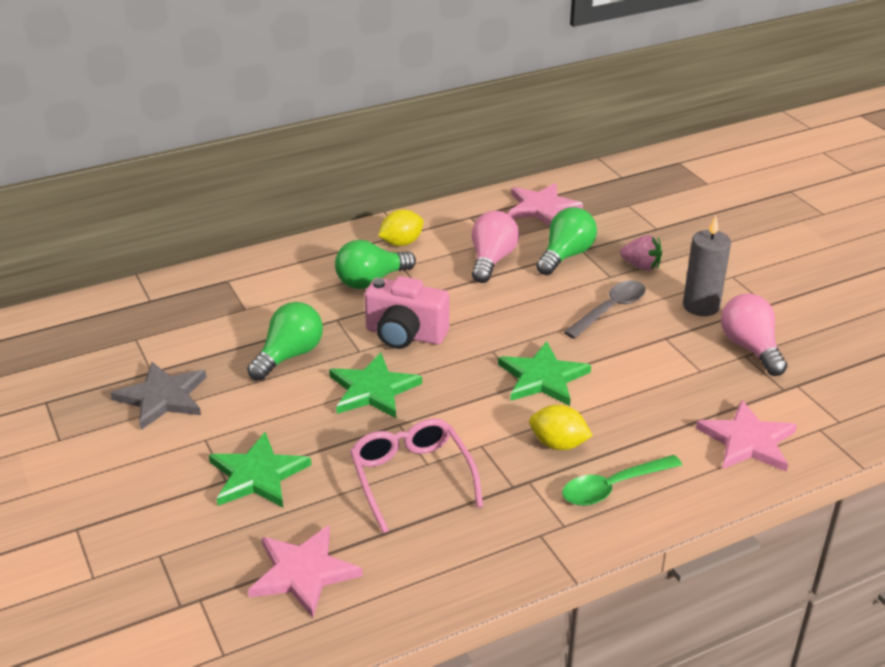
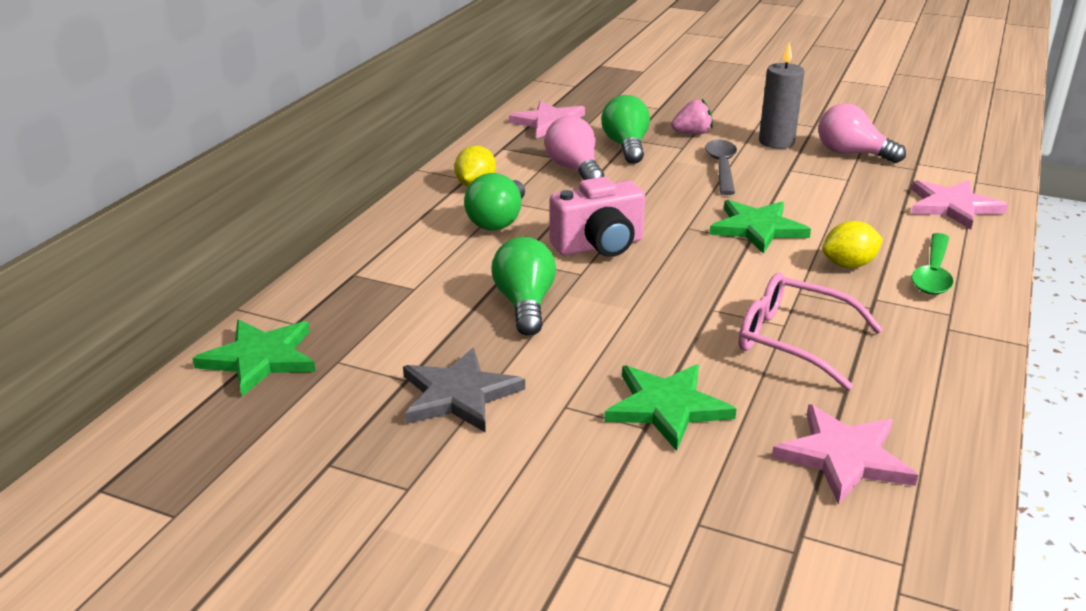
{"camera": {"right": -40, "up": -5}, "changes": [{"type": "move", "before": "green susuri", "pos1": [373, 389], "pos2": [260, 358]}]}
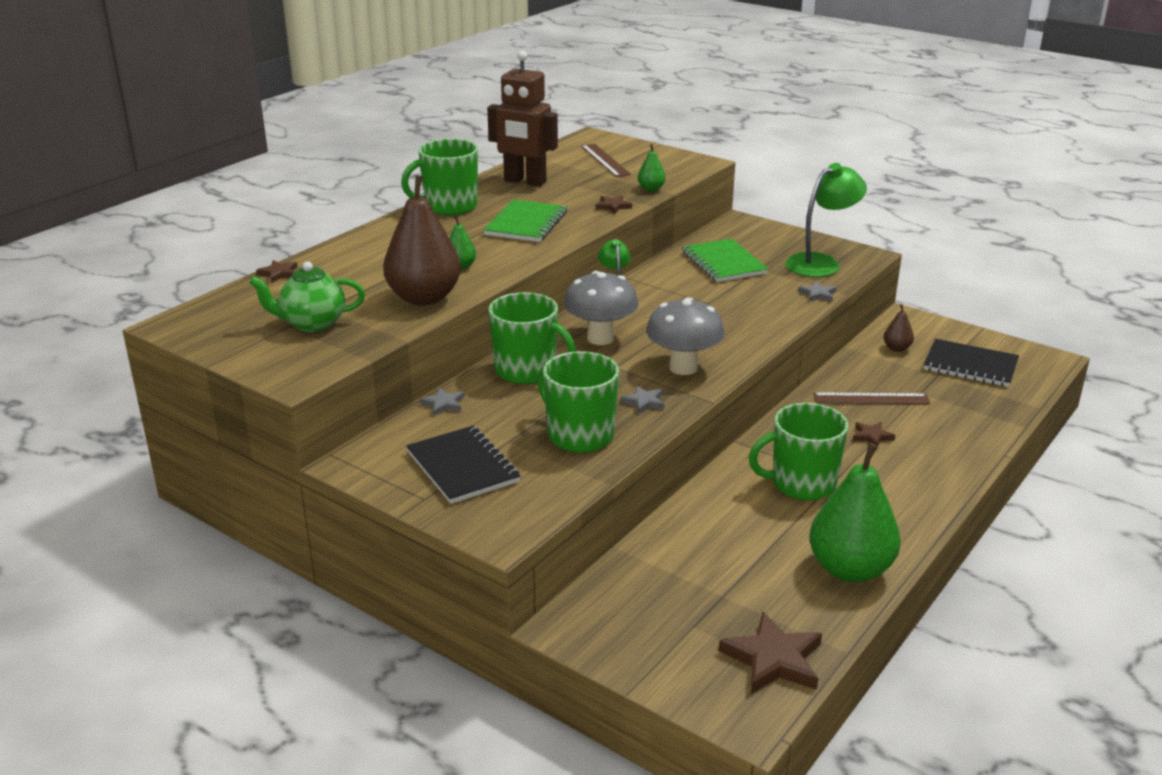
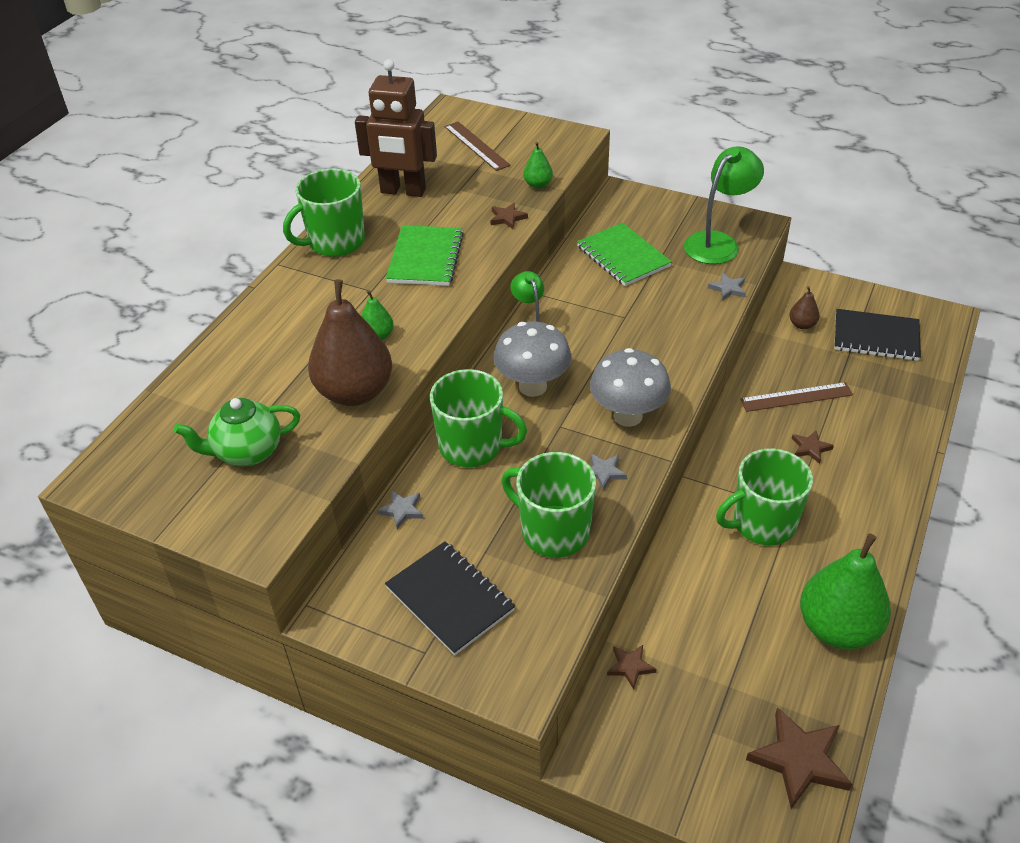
{"camera": {"right": -10, "up": 15}, "changes": [{"type": "move", "before": "brown susuri", "pos1": [279, 273], "pos2": [630, 667]}]}
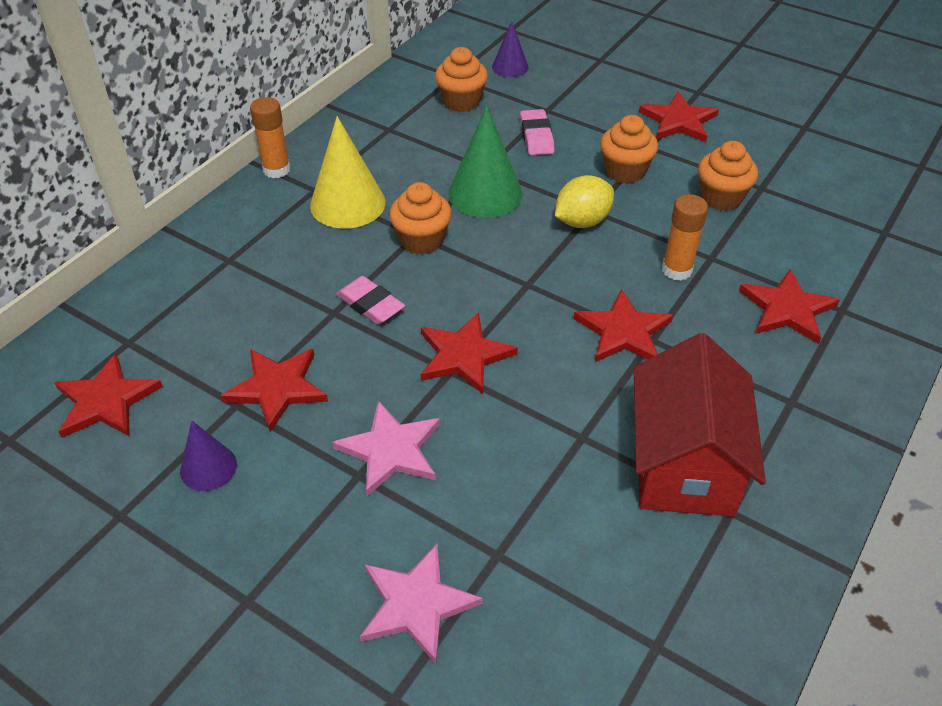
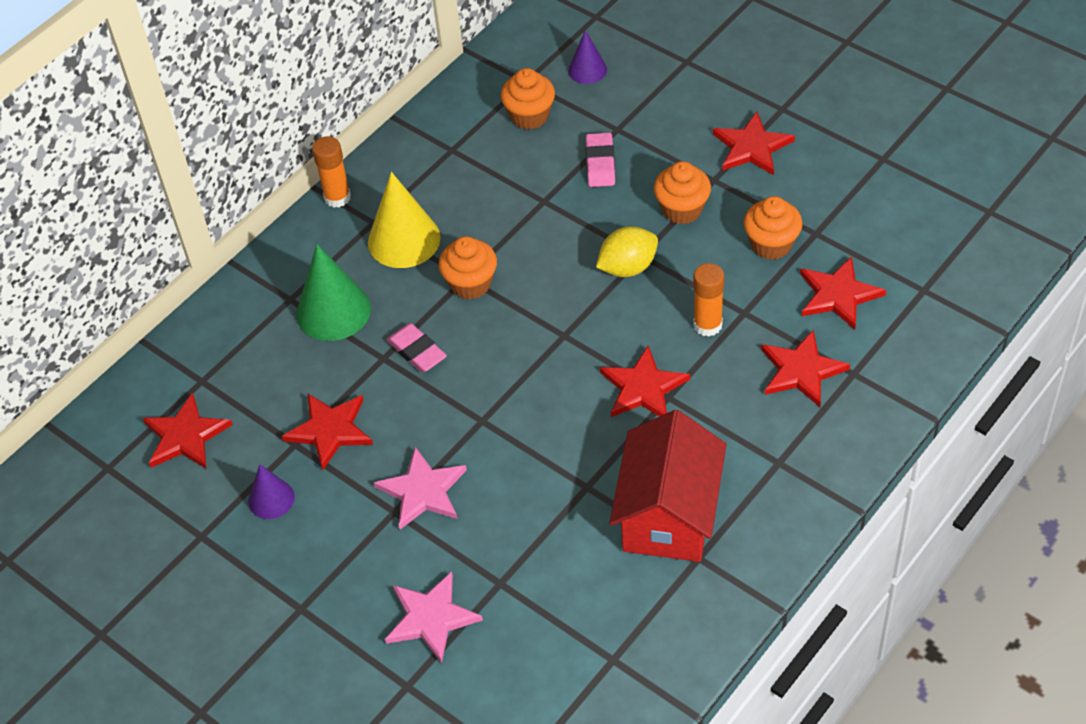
{"camera": {"right": 10, "up": 5}, "changes": [{"type": "move", "before": "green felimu", "pos1": [485, 193], "pos2": [333, 311]}, {"type": "move", "before": "red susuri", "pos1": [464, 355], "pos2": [838, 295]}]}
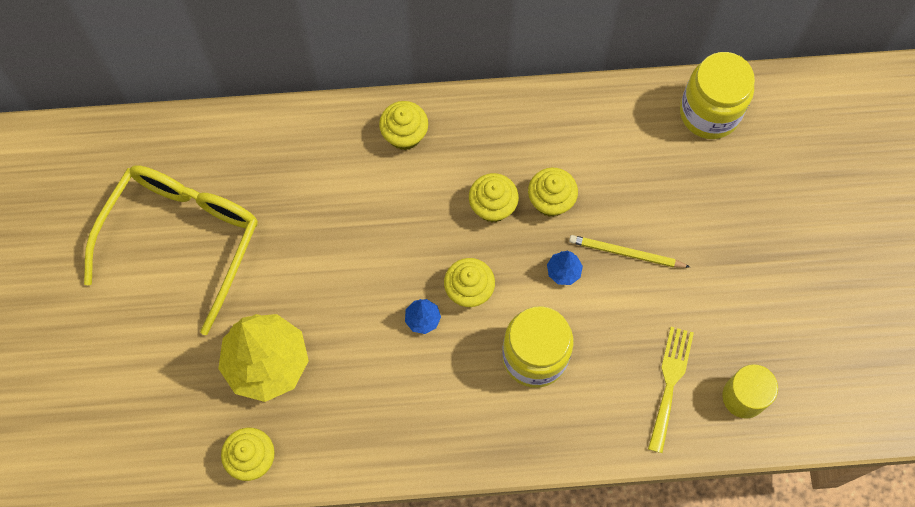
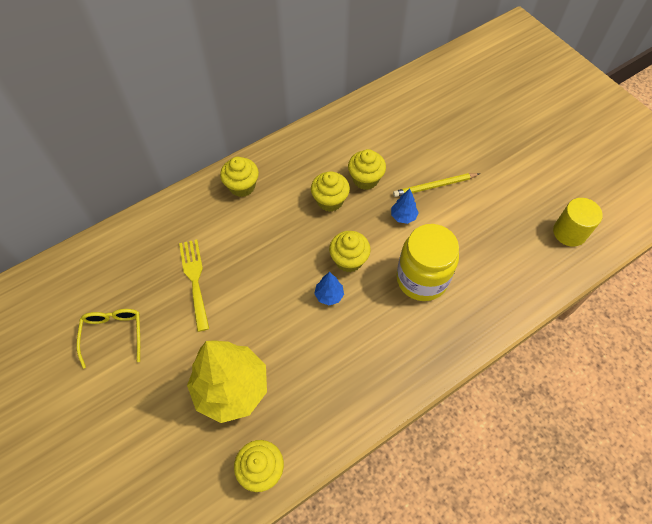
{"camera": {"right": -30, "up": -10}, "changes": [{"type": "delete", "before": "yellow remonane", "pos1": [709, 113]}, {"type": "resize", "before": "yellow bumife", "pos1": [181, 240], "pos2": [113, 335], "scale": 0.47}, {"type": "move", "before": "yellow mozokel", "pos1": [670, 383], "pos2": [195, 279]}]}
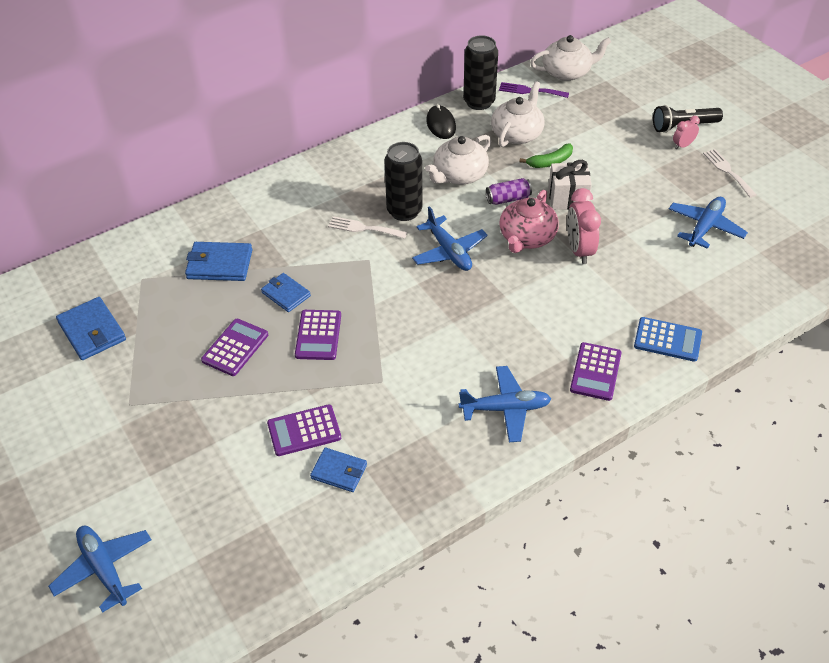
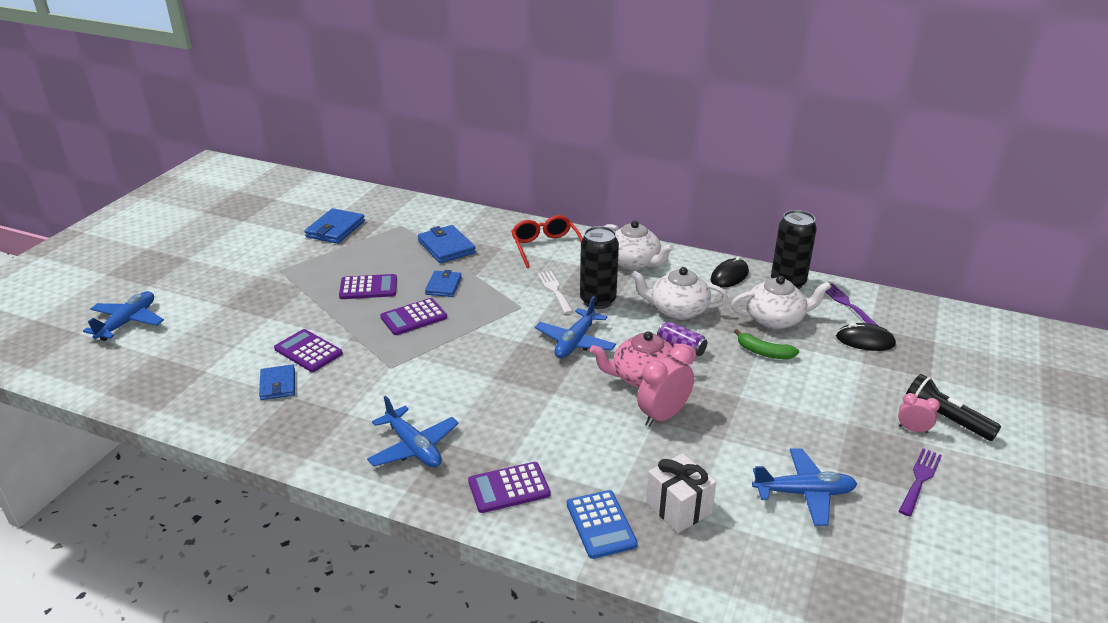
{"camera": {"right": 55, "up": -15}, "changes": [{"type": "move", "before": "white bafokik", "pos1": [567, 72], "pos2": [634, 262]}, {"type": "recolor", "before": "white mozokel", "after": "purple mozokel", "pos1": [727, 171], "pos2": [920, 479]}, {"type": "move", "before": "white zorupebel", "pos1": [567, 198], "pos2": [678, 508]}, {"type": "insert", "after": "red bumife", "pos2": [546, 247]}, {"type": "insert", "after": "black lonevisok", "pos2": [865, 340]}]}
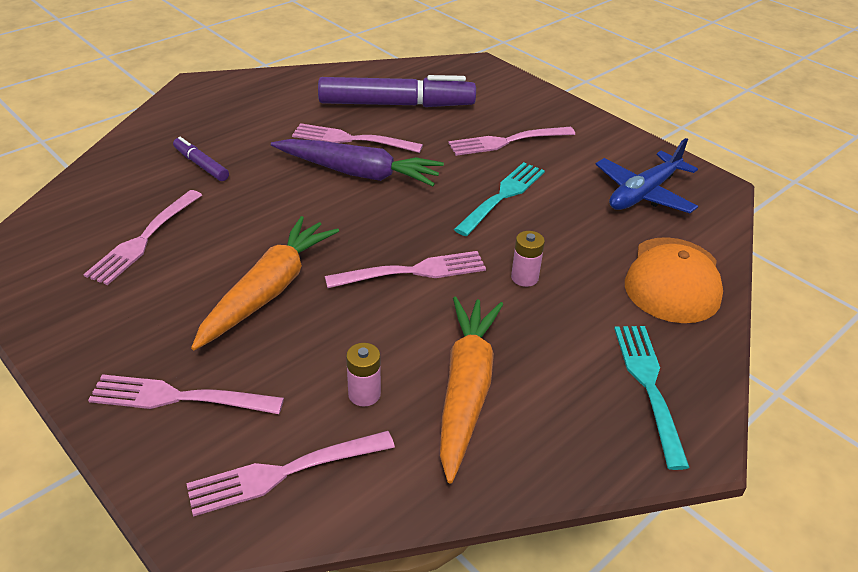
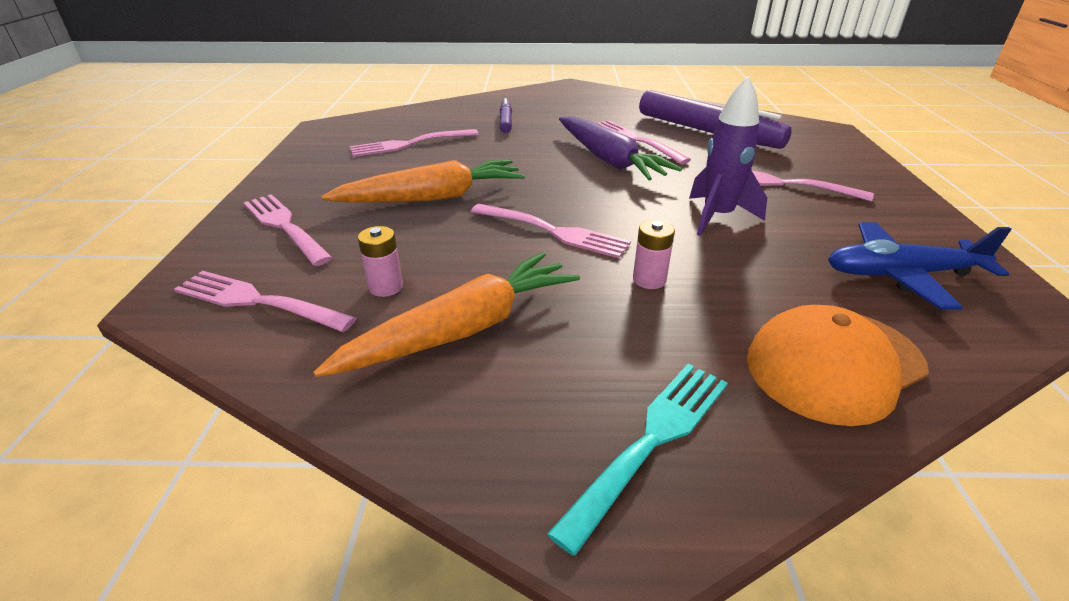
{"camera": {"right": 45, "up": -5}, "changes": [{"type": "replace", "before": "turquoise mozokel", "after": "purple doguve", "pos1": [502, 197], "pos2": [717, 217]}]}
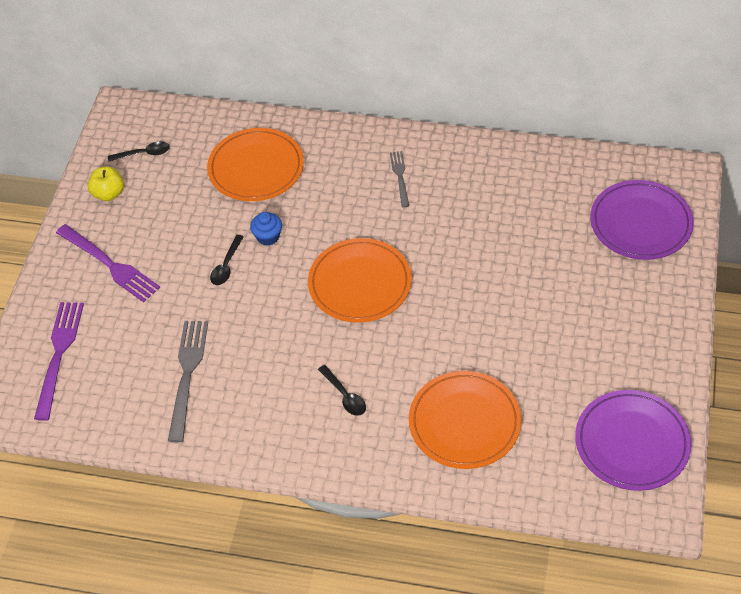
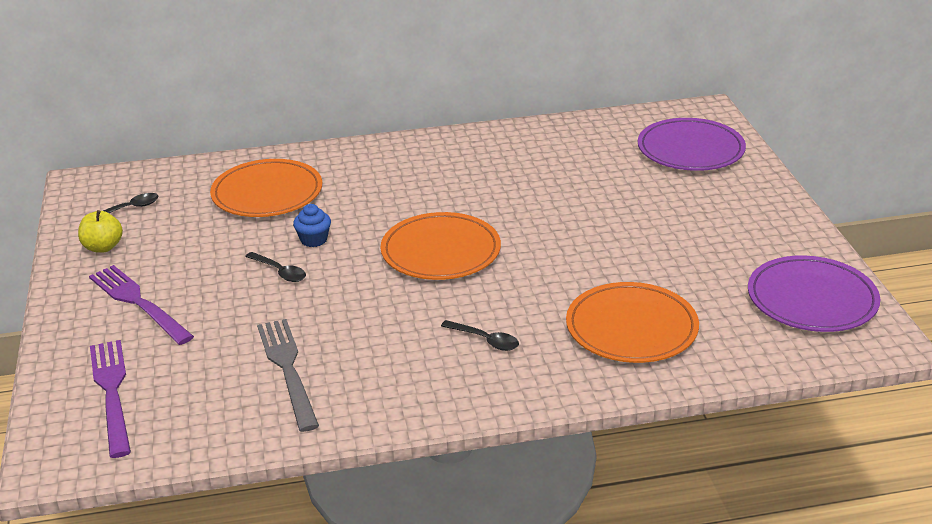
{"camera": {"right": -25, "up": -20}, "changes": [{"type": "delete", "before": "grey mozokel", "pos1": [400, 176]}, {"type": "rotate", "before": "purple mozokel", "pos1": [110, 265], "pos2": [137, 302], "turn": -150}, {"type": "rotate", "before": "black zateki", "pos1": [226, 266], "pos2": [280, 272], "turn": -45}]}
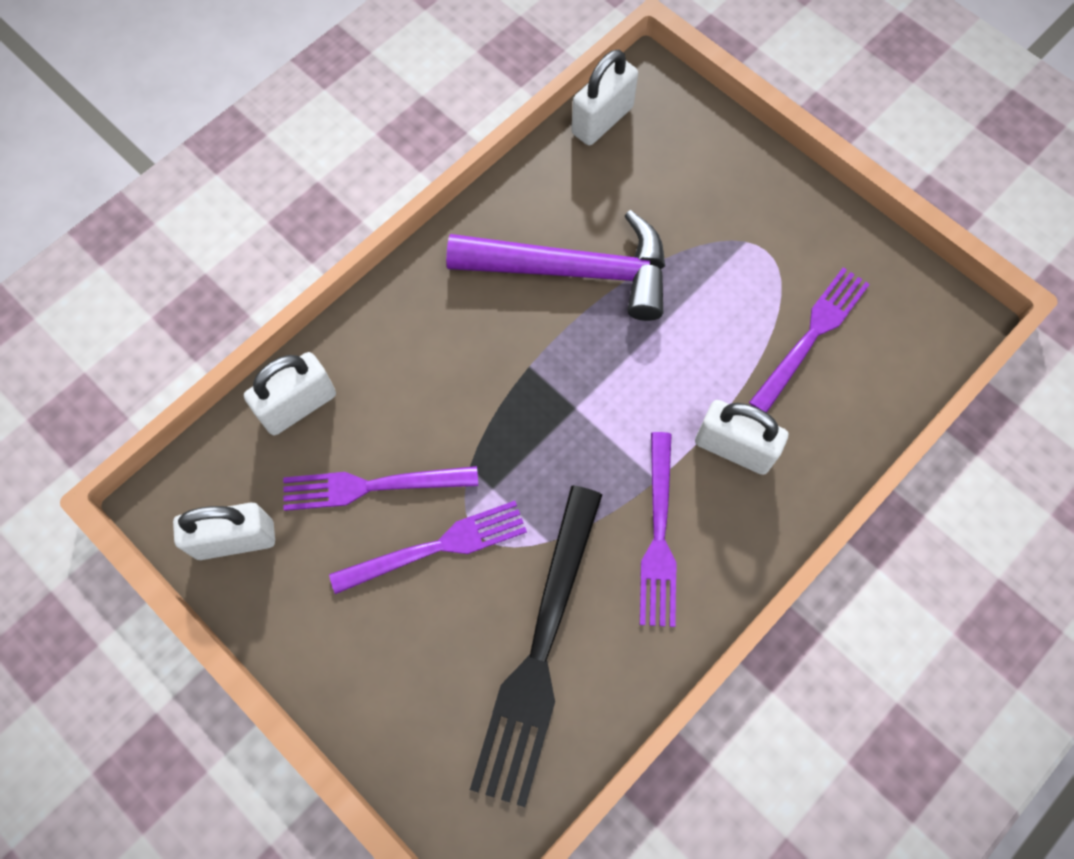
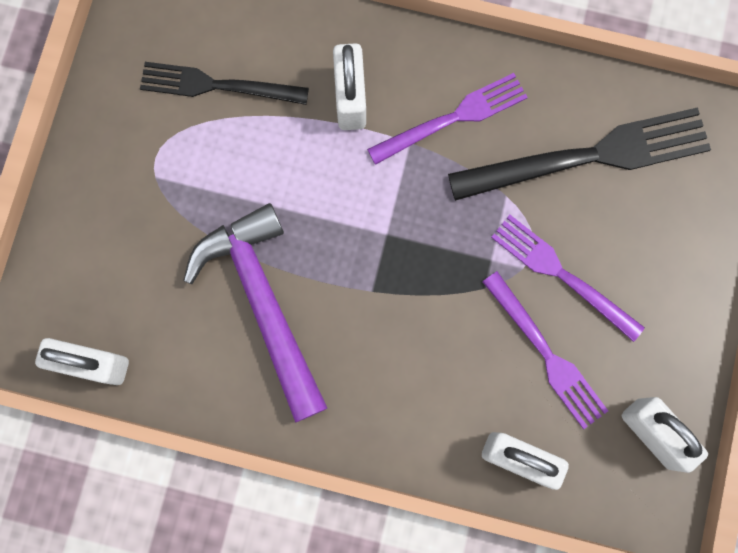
{"camera": {"right": -120, "up": 10}, "changes": [{"type": "recolor", "before": "purple mozokel", "after": "black mozokel", "pos1": [812, 334], "pos2": [216, 85]}]}
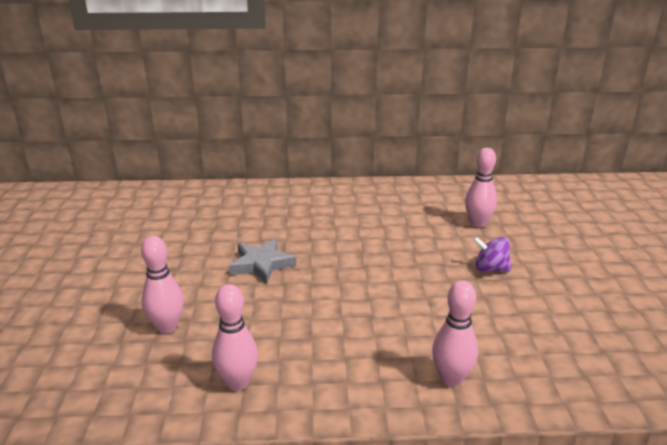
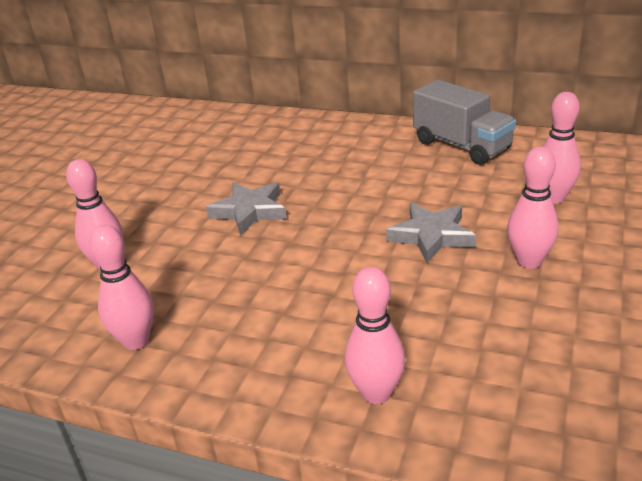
{"camera": {"right": 25, "up": 5}, "changes": [{"type": "replace", "before": "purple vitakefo", "after": "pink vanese", "pos1": [490, 269], "pos2": [528, 261]}, {"type": "insert", "after": "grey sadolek", "pos2": [461, 146]}, {"type": "insert", "after": "grey susuri", "pos2": [431, 236]}]}
